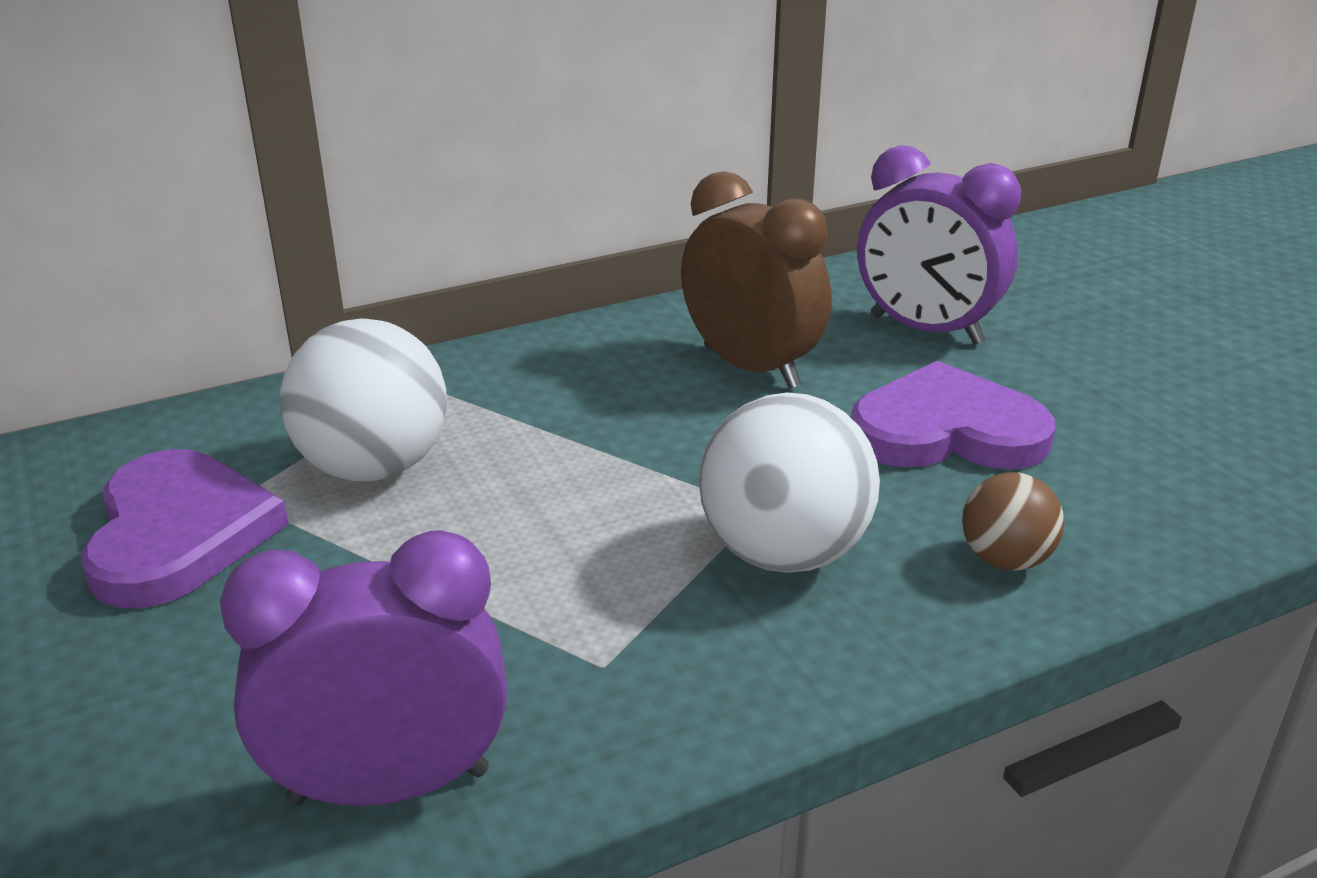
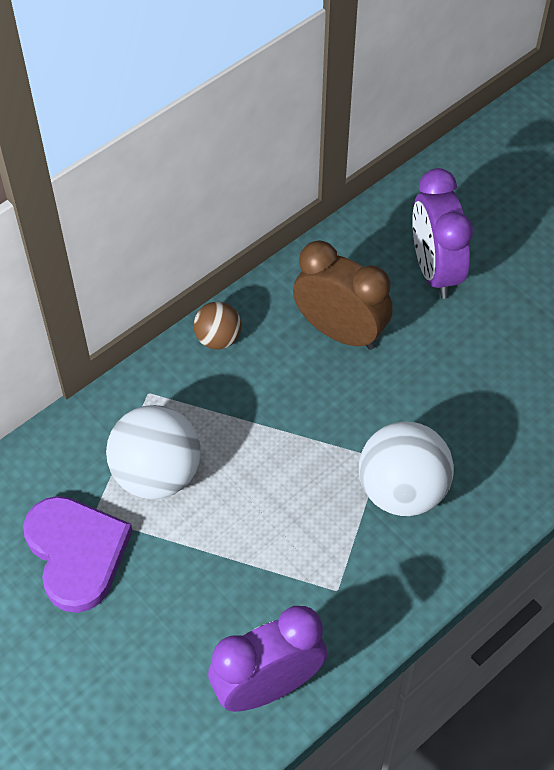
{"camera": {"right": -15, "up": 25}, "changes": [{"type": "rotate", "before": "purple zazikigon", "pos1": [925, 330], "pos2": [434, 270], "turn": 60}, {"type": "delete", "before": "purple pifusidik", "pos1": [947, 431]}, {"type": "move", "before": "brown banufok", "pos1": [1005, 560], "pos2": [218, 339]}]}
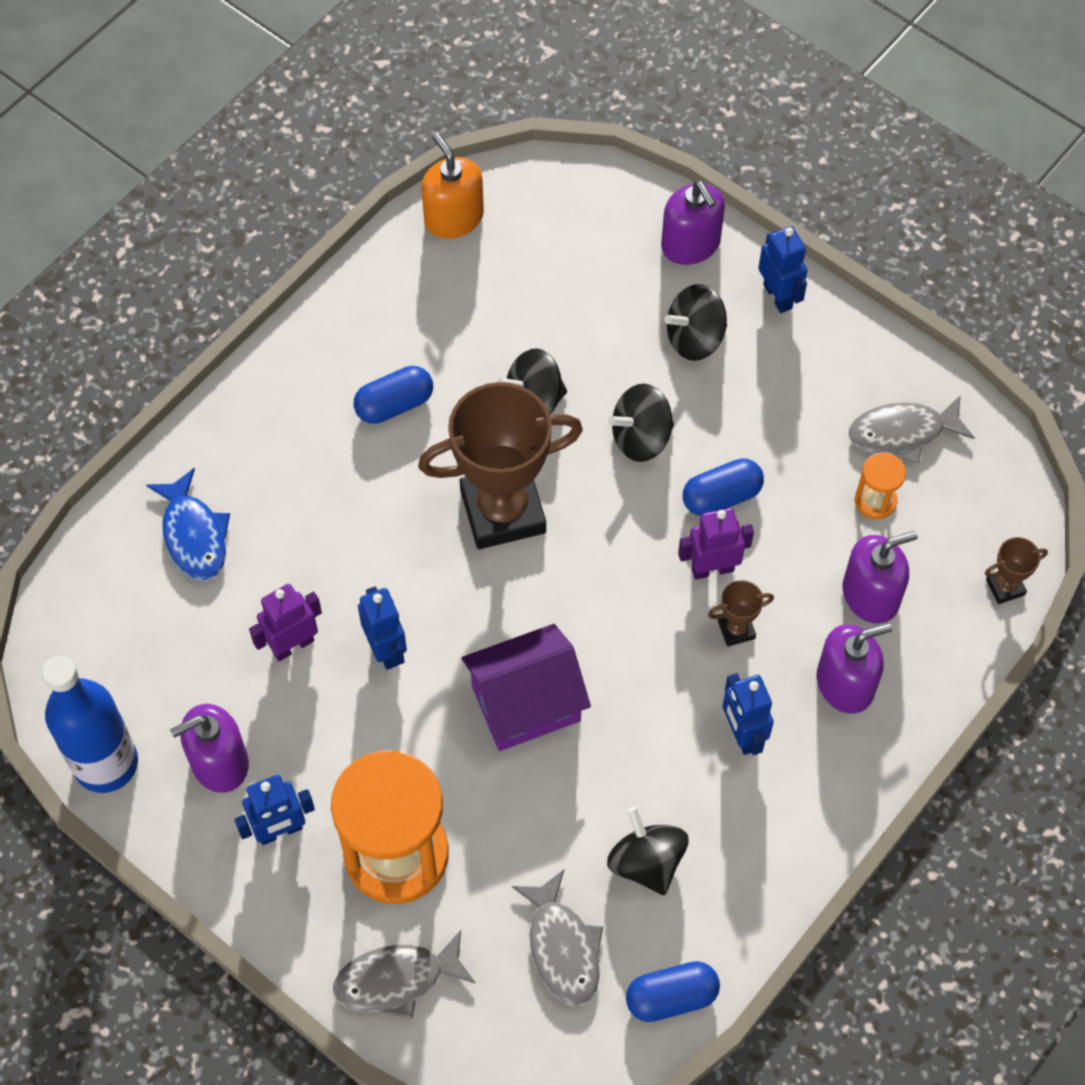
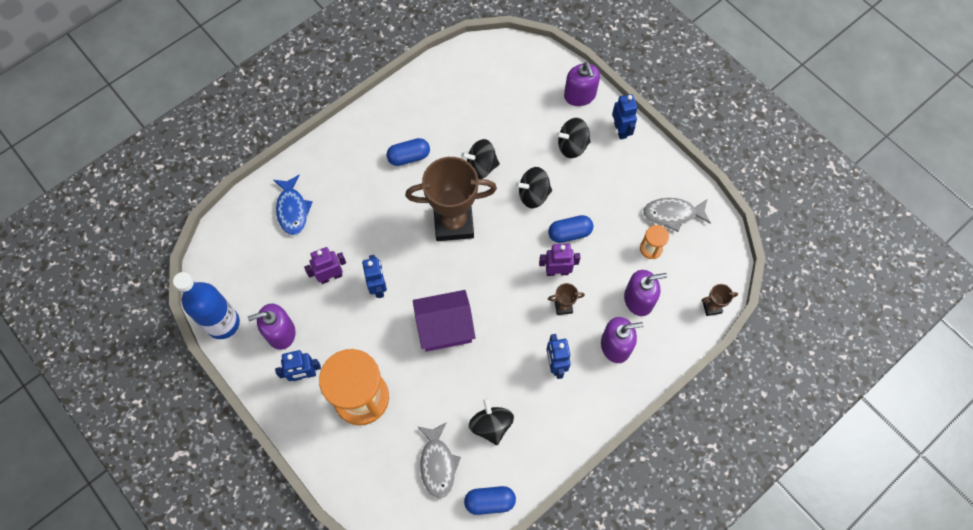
{"camera": {"right": 10, "up": 5}, "changes": [{"type": "delete", "before": "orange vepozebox", "pos1": [453, 218]}, {"type": "delete", "before": "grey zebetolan", "pos1": [396, 980]}]}
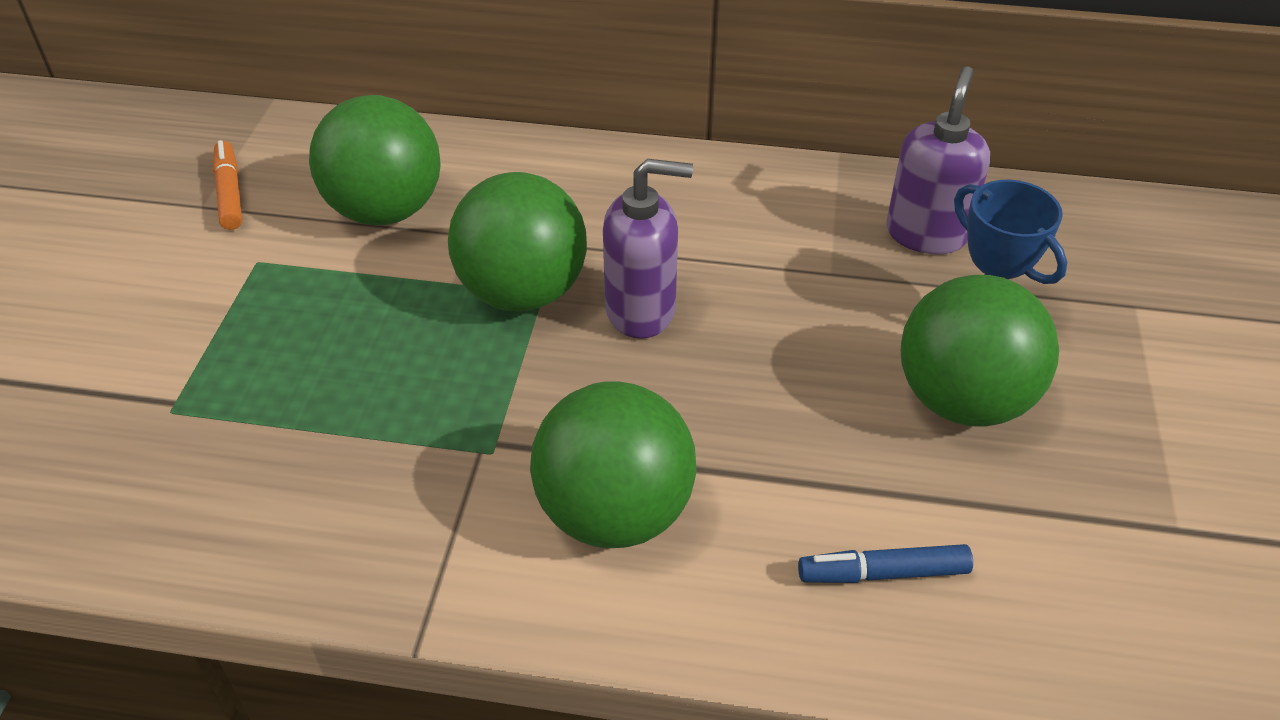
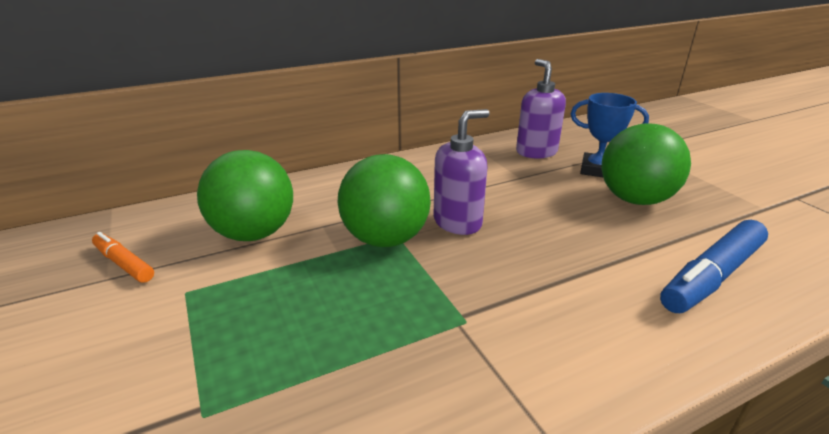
{"camera": {"right": -35, "up": -15}, "changes": [{"type": "delete", "before": "green banufok", "pos1": [614, 513]}, {"type": "resize", "before": "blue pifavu", "pos1": [882, 573], "pos2": [711, 276], "scale": 1.74}]}
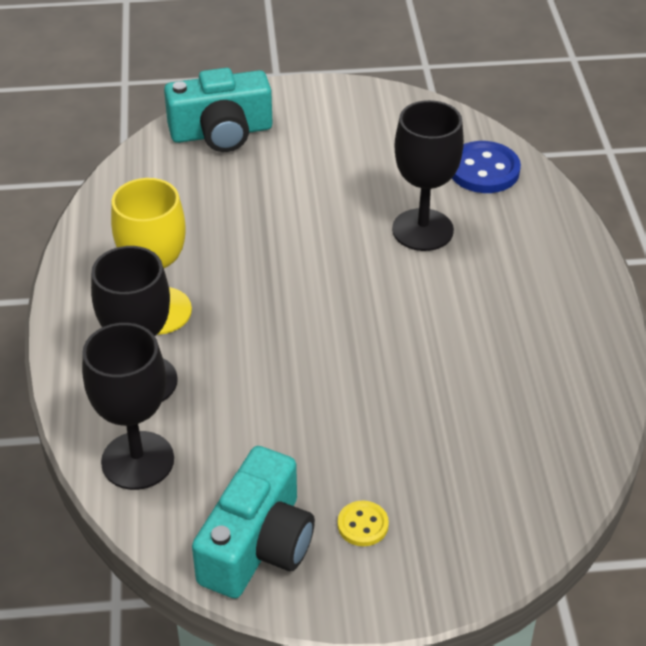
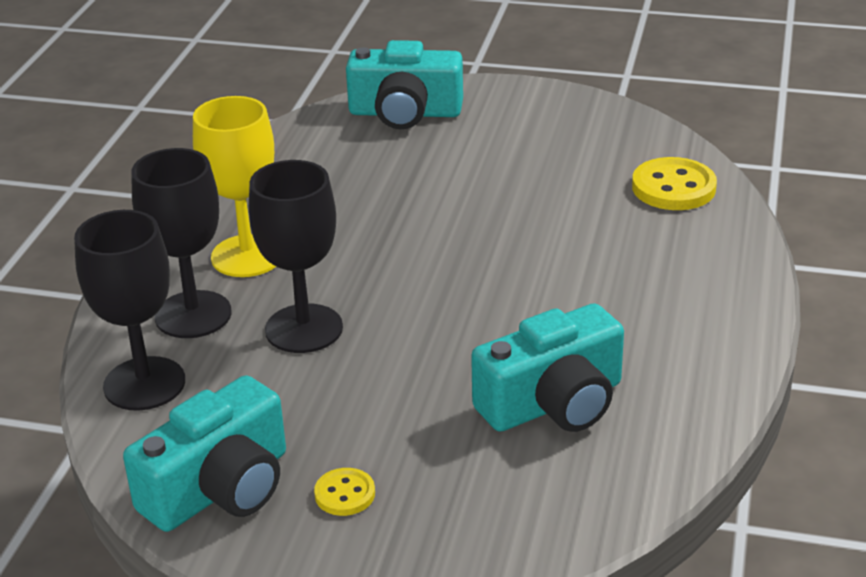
{"camera": {"right": 20, "up": -10}, "changes": [{"type": "move", "before": "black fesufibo", "pos1": [422, 230], "pos2": [304, 329]}, {"type": "recolor", "before": "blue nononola", "after": "yellow nononola", "pos1": [484, 170], "pos2": [673, 188]}, {"type": "insert", "after": "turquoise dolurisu", "pos2": [553, 403]}]}
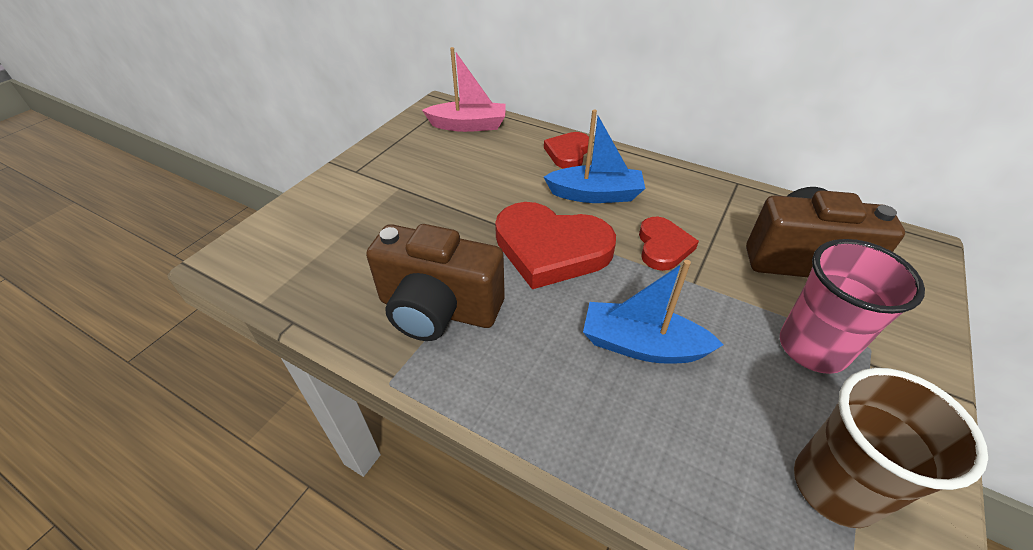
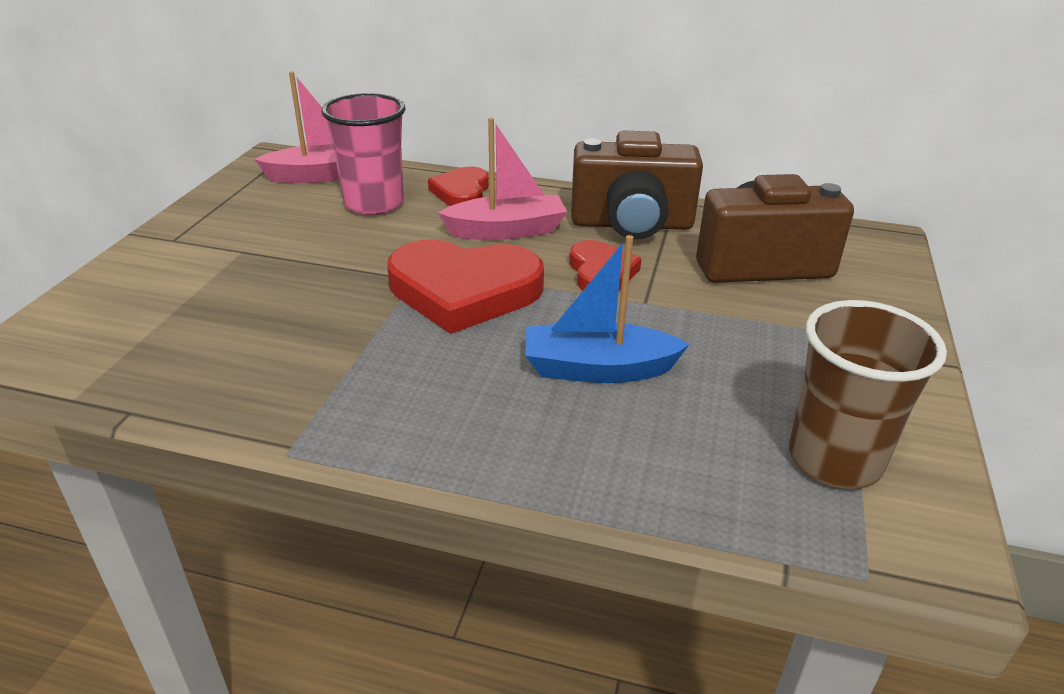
{"camera": {"right": -15, "up": -10}, "changes": [{"type": "recolor", "before": "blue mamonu", "after": "pink mamonu", "pos1": [595, 195], "pos2": [507, 231]}, {"type": "move", "before": "brown dolurisu", "pos1": [438, 309], "pos2": [631, 224]}, {"type": "move", "before": "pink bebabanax", "pos1": [812, 348], "pos2": [374, 203]}]}
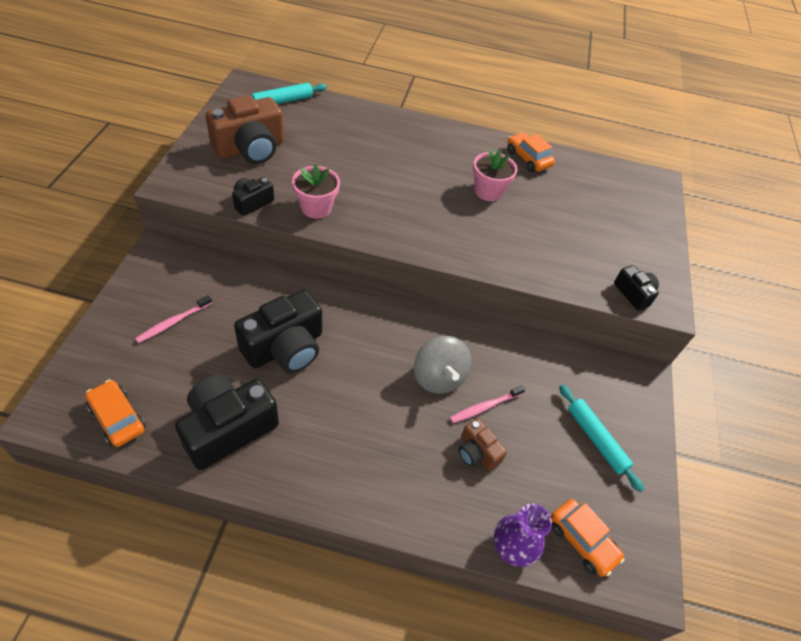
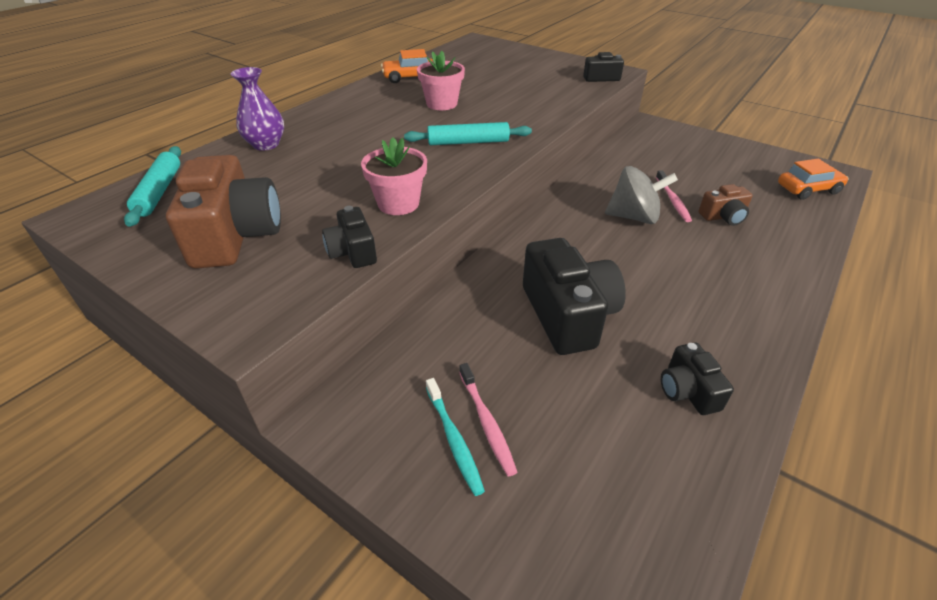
{"camera": {"right": -60, "up": -10}, "changes": [{"type": "resize", "before": "black dolurisu", "pos1": [228, 428], "pos2": [687, 391], "scale": 0.52}, {"type": "delete", "before": "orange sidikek", "pos1": [117, 418]}, {"type": "move", "before": "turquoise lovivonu", "pos1": [596, 439], "pos2": [468, 142]}, {"type": "move", "before": "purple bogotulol", "pos1": [512, 547], "pos2": [266, 144]}, {"type": "insert", "after": "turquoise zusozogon", "pos2": [454, 440]}]}
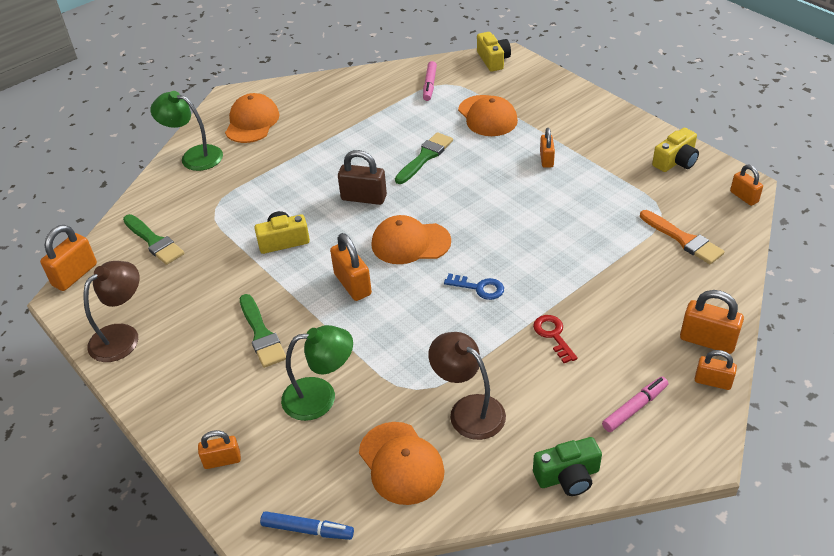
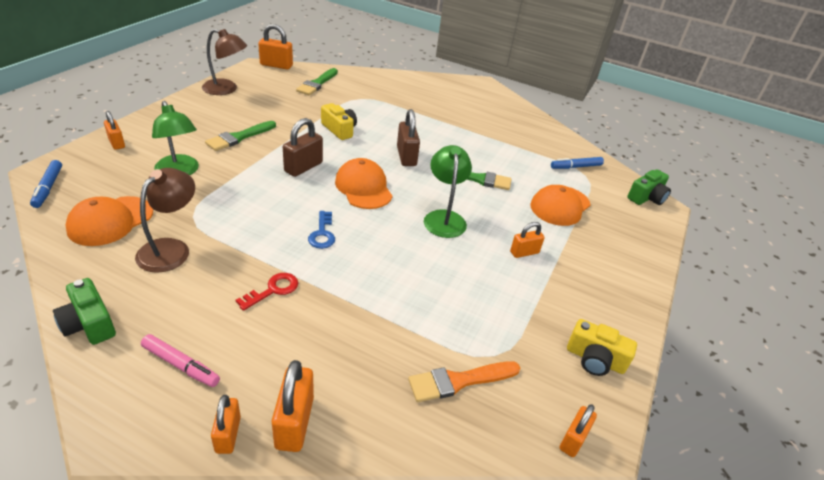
{"camera": {"right": 60, "up": -5}, "changes": [{"type": "recolor", "before": "yellow dolurisu", "after": "green dolurisu", "pos1": [493, 60], "pos2": [647, 197]}, {"type": "recolor", "before": "pink pifavu", "after": "blue pifavu", "pos1": [429, 85], "pos2": [576, 167]}, {"type": "move", "before": "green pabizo", "pos1": [194, 156], "pos2": [444, 218]}, {"type": "delete", "before": "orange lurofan", "pos1": [252, 122]}, {"type": "rotate", "before": "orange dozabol", "pos1": [683, 239], "pos2": [459, 381], "turn": 45}, {"type": "recolor", "before": "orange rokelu", "after": "brown rokelu", "pos1": [352, 284], "pos2": [303, 167]}]}
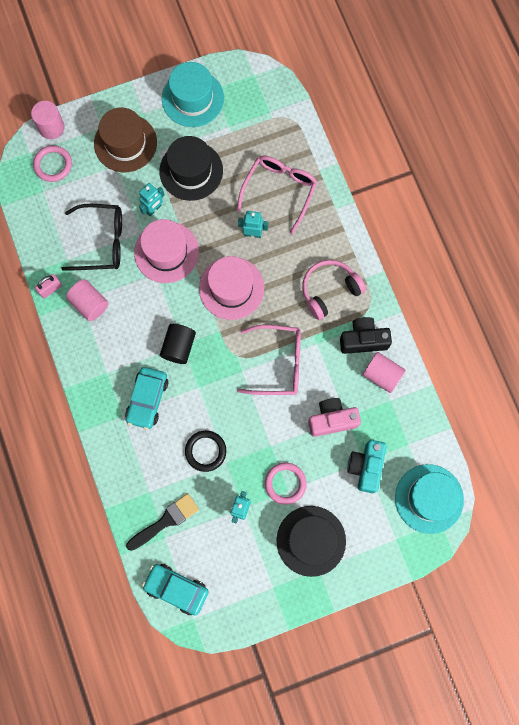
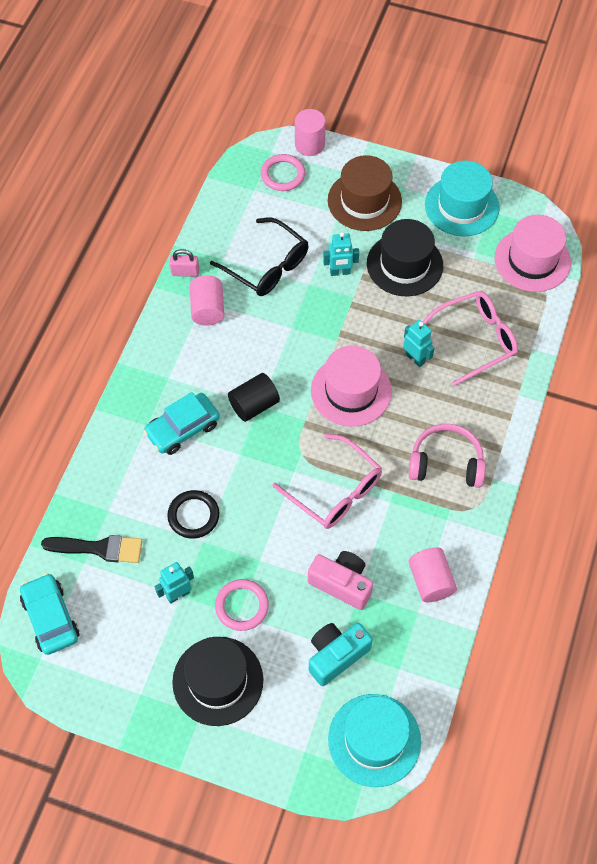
{"camera": {"right": 40, "up": -15}, "changes": [{"type": "move", "before": "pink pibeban", "pos1": [166, 252], "pos2": [532, 260]}, {"type": "delete", "before": "black dolurisu", "pos1": [363, 340]}]}
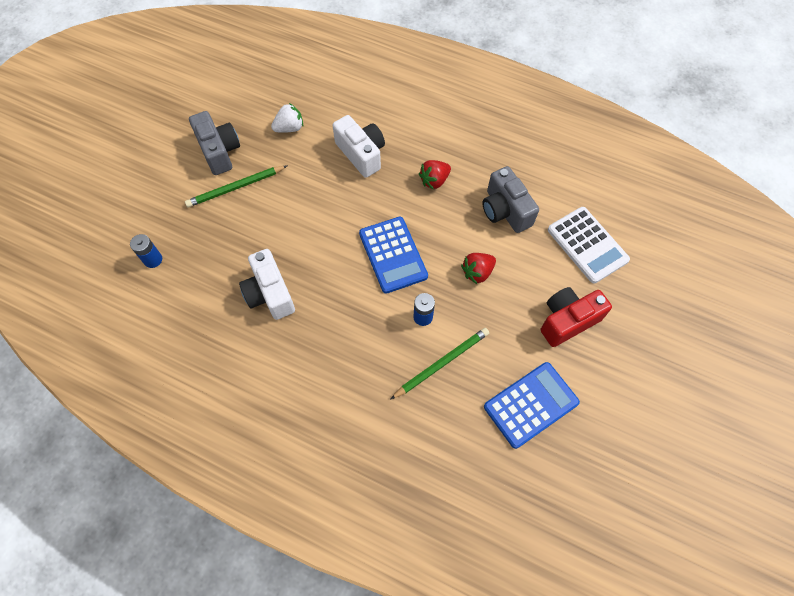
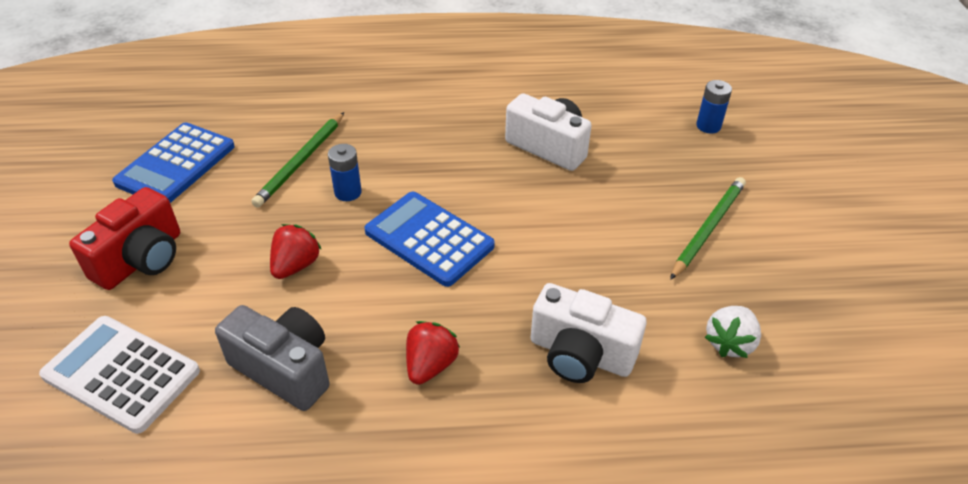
{"camera": {"right": 150, "up": -20}, "changes": [{"type": "delete", "before": "grey dolurisu", "pos1": [219, 151]}]}
